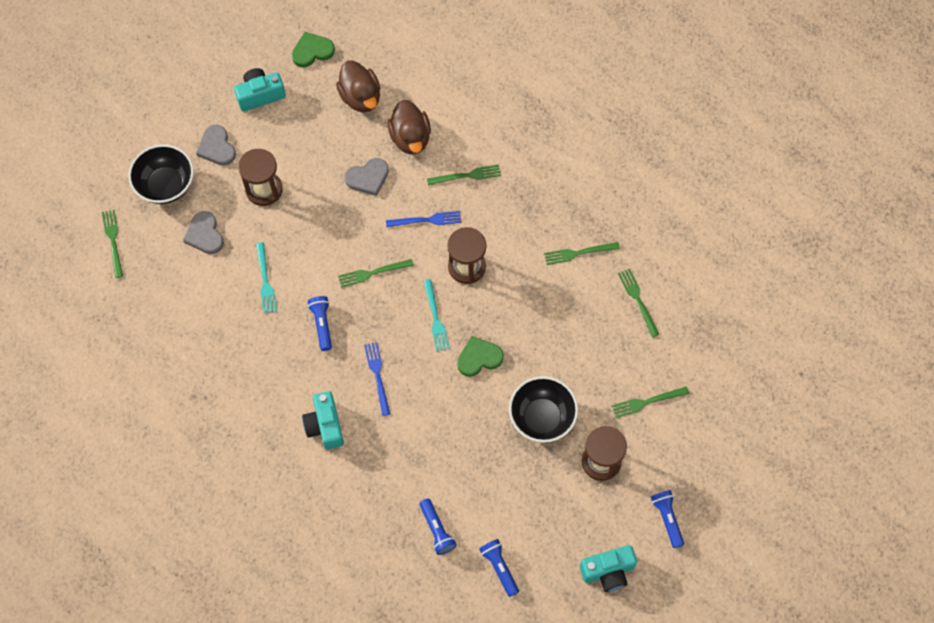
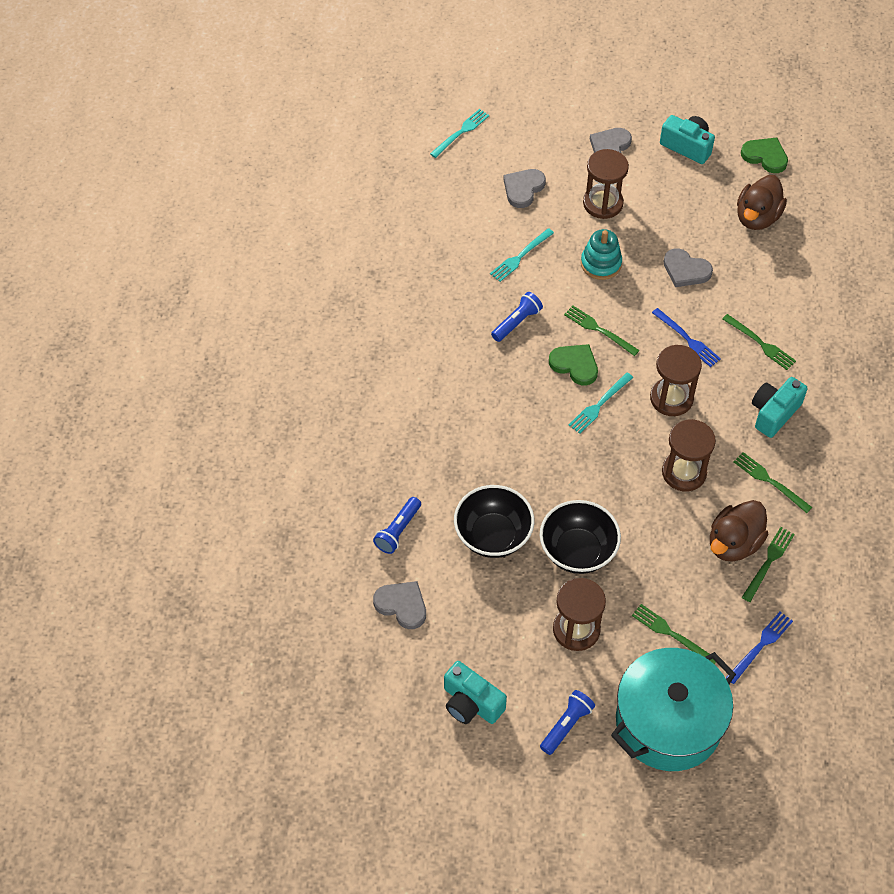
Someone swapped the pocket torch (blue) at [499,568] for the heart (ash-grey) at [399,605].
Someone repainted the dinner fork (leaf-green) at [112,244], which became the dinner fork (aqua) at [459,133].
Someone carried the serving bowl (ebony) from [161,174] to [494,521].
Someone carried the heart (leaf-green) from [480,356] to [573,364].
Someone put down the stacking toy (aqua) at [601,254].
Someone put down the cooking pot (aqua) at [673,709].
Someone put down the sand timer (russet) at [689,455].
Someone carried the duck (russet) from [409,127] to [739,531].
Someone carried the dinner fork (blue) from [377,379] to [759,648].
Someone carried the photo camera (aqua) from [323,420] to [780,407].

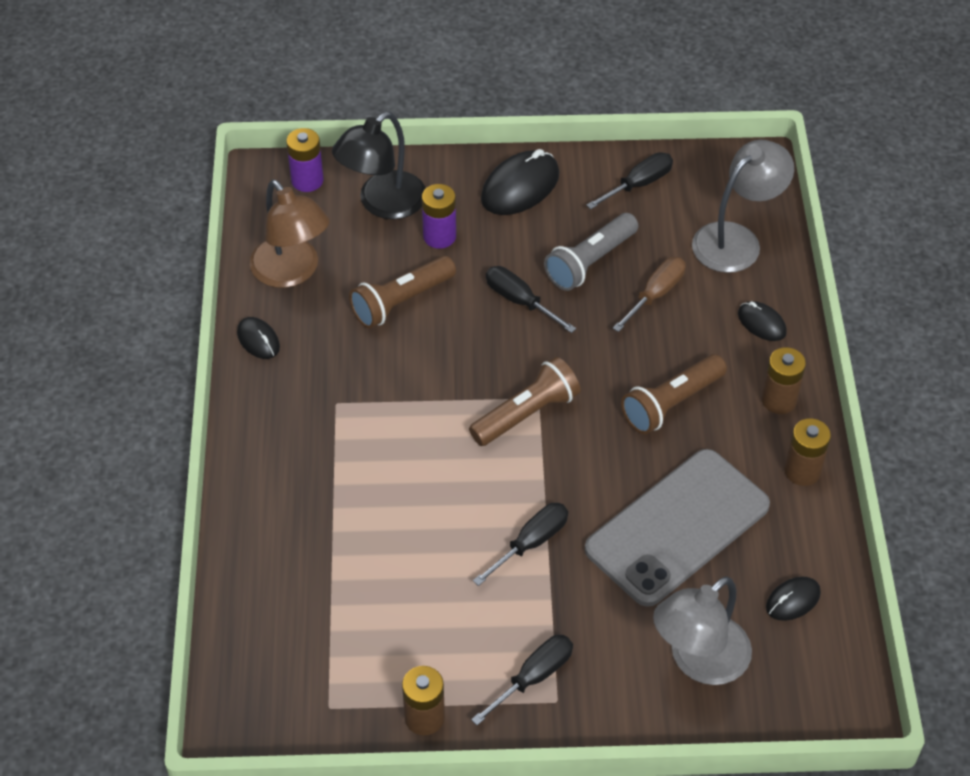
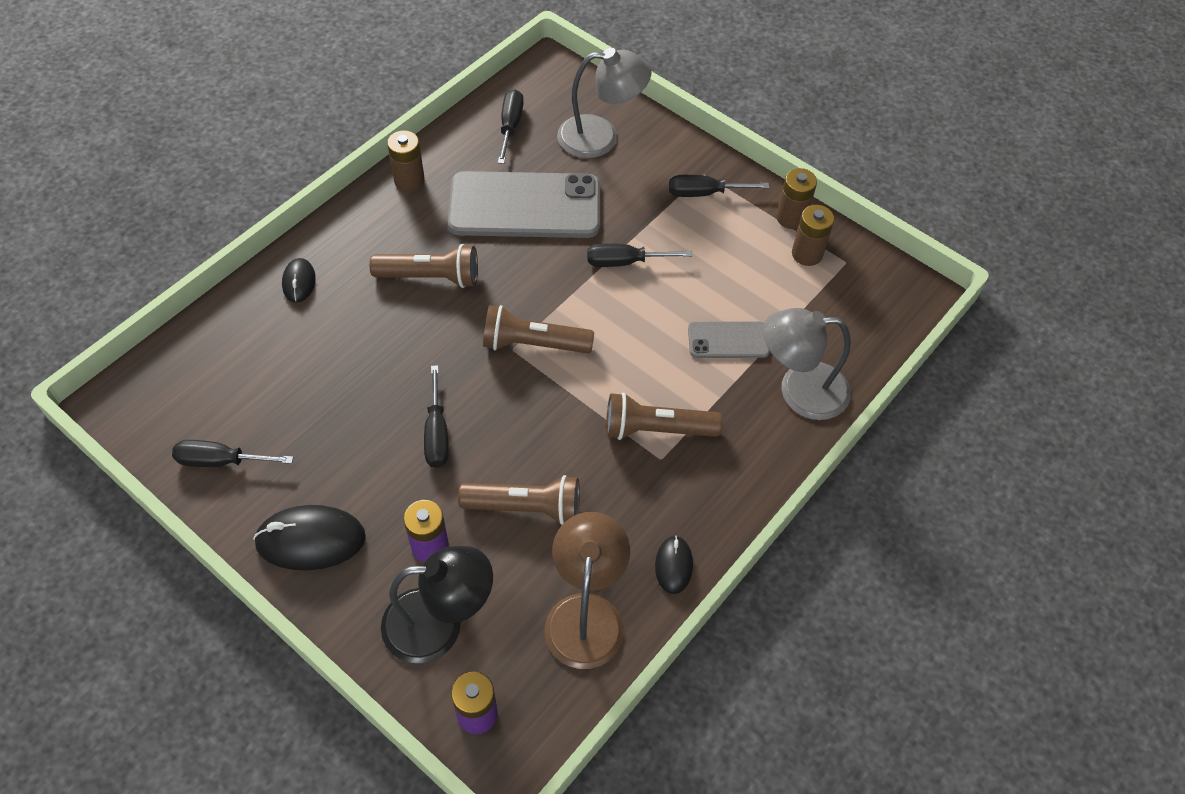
Someone swapped the computer mouse (ebony) at [793,599] for the hand screwdriver (ebony) at [511,127].
Someone put down the pocket torch (russet) at [664,416].
Someone put down the phone (ash-grey) at [729,340].
Someone carried the lamp (ash-grey) from [743,206] to [807,364].
Someone carried the power cell (russet) from [783,380] to [813,235].
Someone took away the pocket torch (ash-grey) at [591,252].
Someone took away the hand screwdriver (russet) at [649,294].

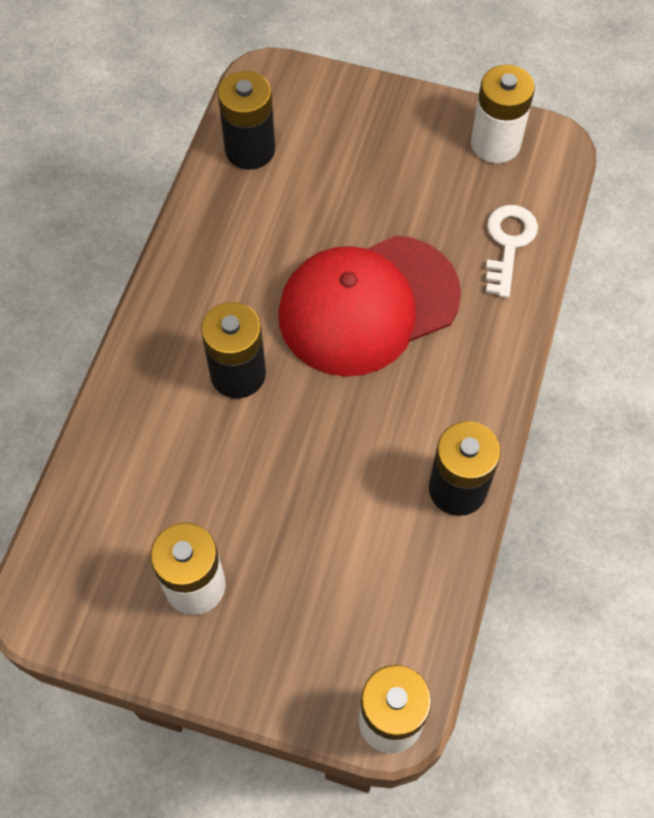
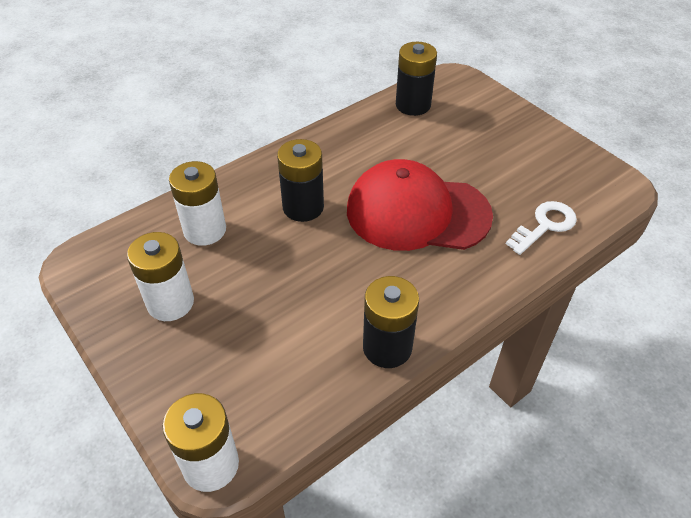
Someone carried the power cell (pure white) from [503,114] to [197,203].

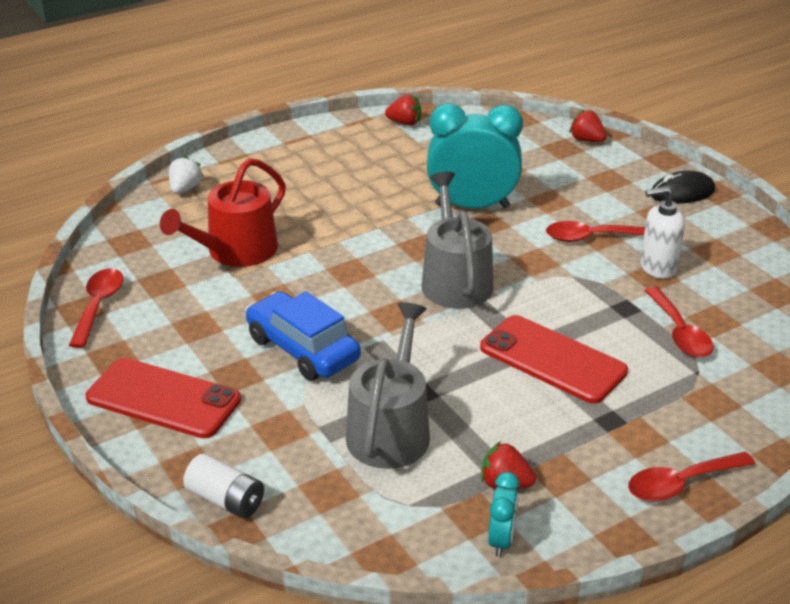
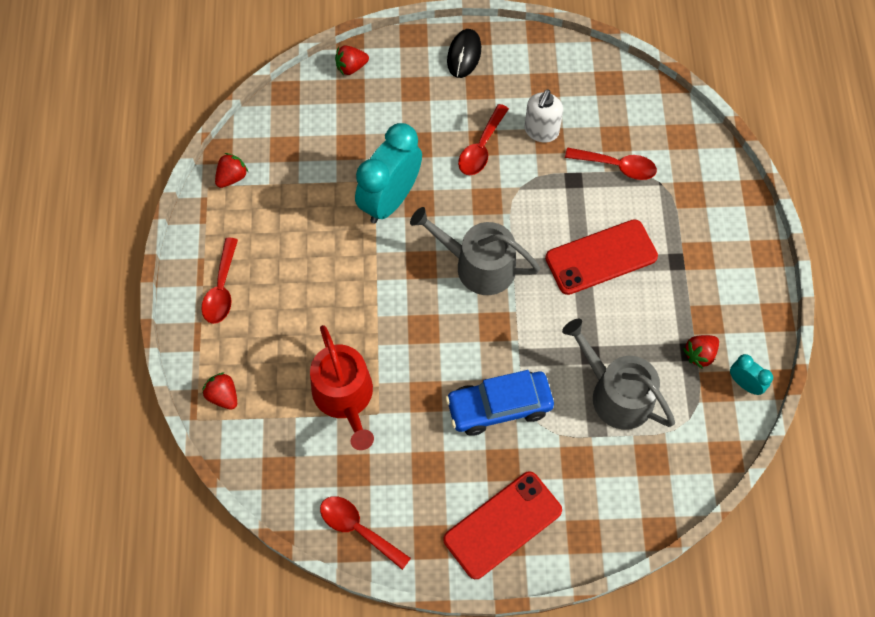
Someone carried the tablespoon (crimson) from [691,477] to [219,281].
Someone repainted the toy strawberry (pure white) at [186,175], which became the toy strawberry (crimson) at [219,391].
Someone took away the power cell (pure white) at [223,486].

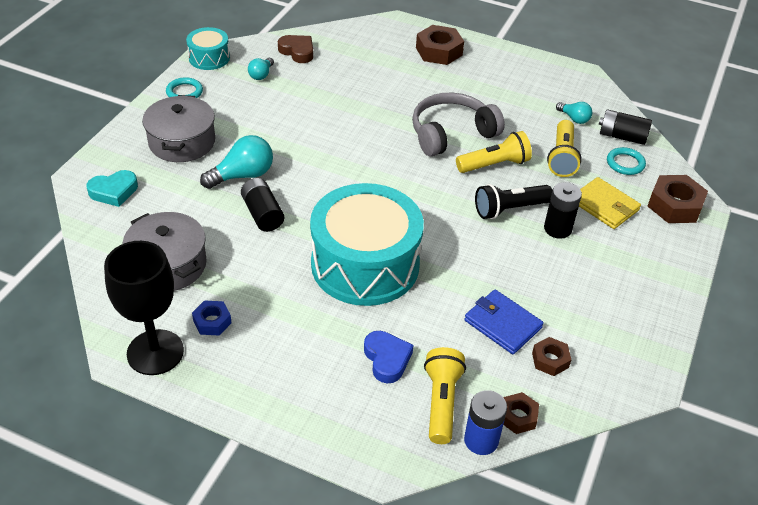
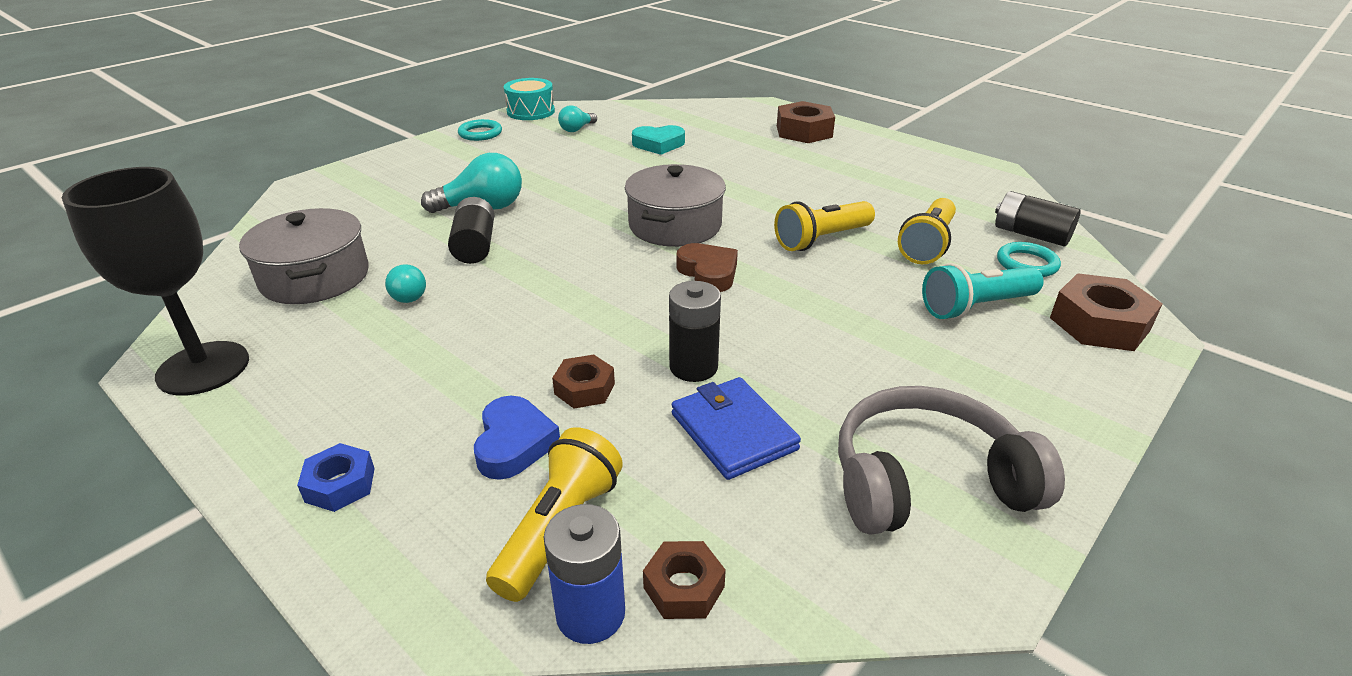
Someone carried the hexagon nut (blue) from [212,318] to [336,477].
Someone carried the lightbulb (aqua) from [574,113] to [405,283].
Someone carried the hexagon nut (russet) from [551,356] to [583,382].
Someone carried the cooking pot (ash-grey) from [178,128] to [675,205].
Someone carried the heart (aqua) from [112,188] to [658,140].
Someone carried the power cell (ebony) from [563,210] to [695,331].
Someone carried the heart (russet) from [295,49] to [707,267].
Someone rotated the pocket torch (yellow) at [494,152] by 150 degrees clockwise.
Someone carried the headphones (ash-grey) from [458,125] to [951,460].
Someone swapped the wallet (yellow) at [610,203] for the pocket torch (aqua) at [983,291].
Someone took away the snare drum (aqua) at [367,244].
Someone took away the pocket torch (ebony) at [513,201].

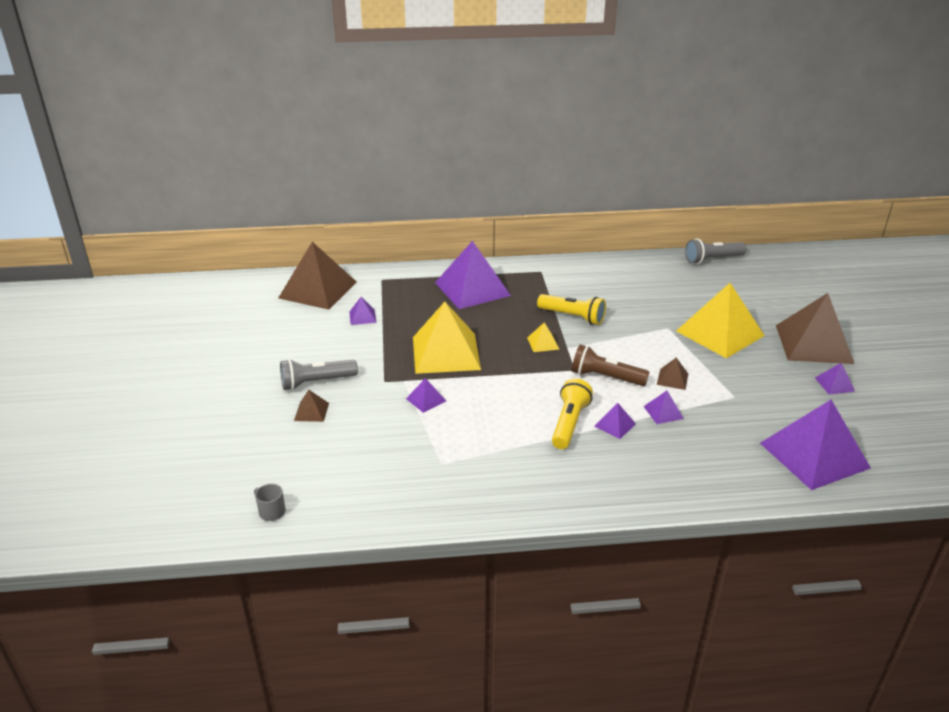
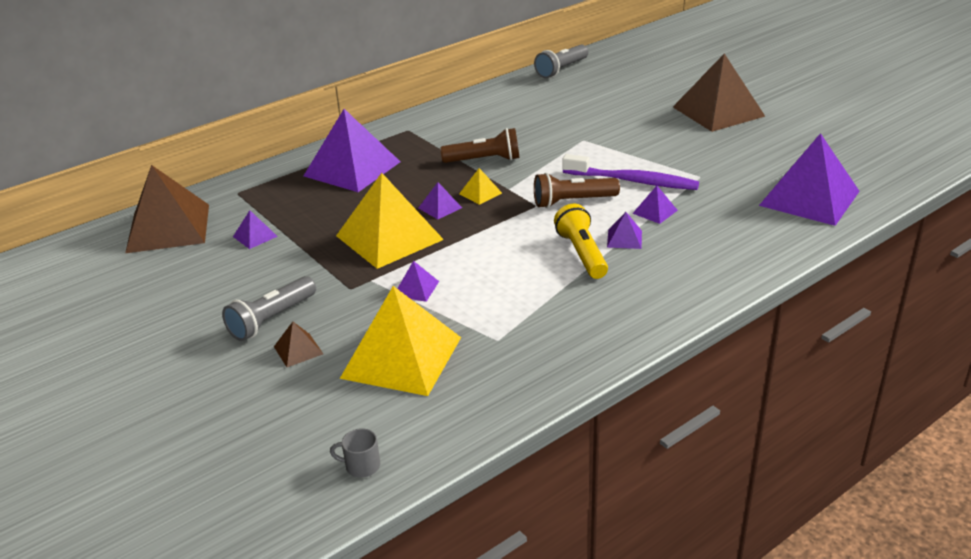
Someone carried the solid pyramid (yellow) from [720,320] to [400,341].
Someone carried the solid pyramid (violet) from [835,379] to [440,200].
Someone repainted the pocket torch (yellow) at [571,309], which became the pocket torch (russet) at [479,145].
Someone swapped the solid pyramid (russet) at [672,374] for the toothbrush (violet) at [630,172].

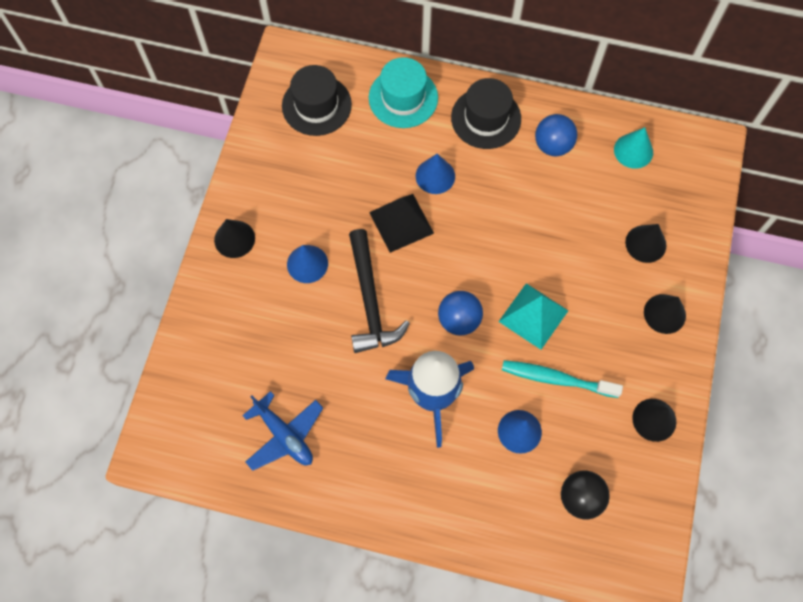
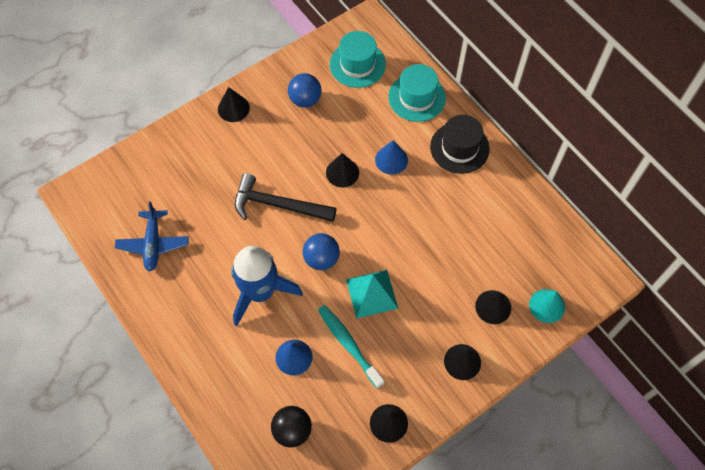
Someone rotated the claw hammer (ebony) at [379,291] by 75 degrees clockwise.
Someone carried the play ball (blue) from [556,135] to [305,90].
Someone swapped the solid pyramid (ebony) at [401,223] for the cone (ebony) at [342,170].
Someone repainted the top hat (ebony) at [317,100], which became the top hat (aqua) at [358,59].
Someone carried the cone (aqua) from [633,148] to [547,306].
Someone took away the cone (blue) at [307,264].

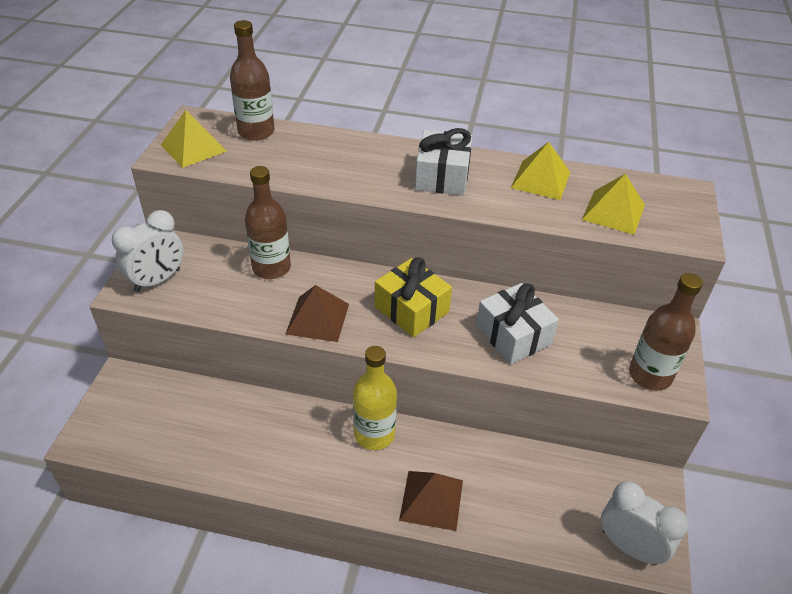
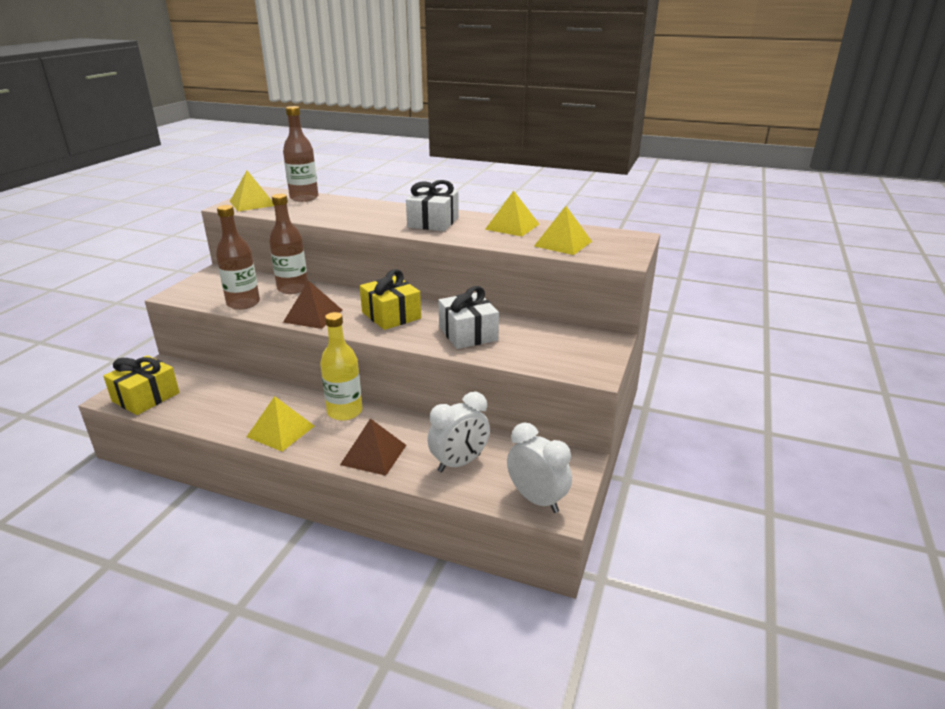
Someone put down the present (yellow) at [141,385].
Someone carried the flask (russet) from [666,332] to [238,257].
Someone put down the solid pyramid (yellow) at [280,423].
Someone carried the bedside clock (pure white) from [147,251] to [458,432].

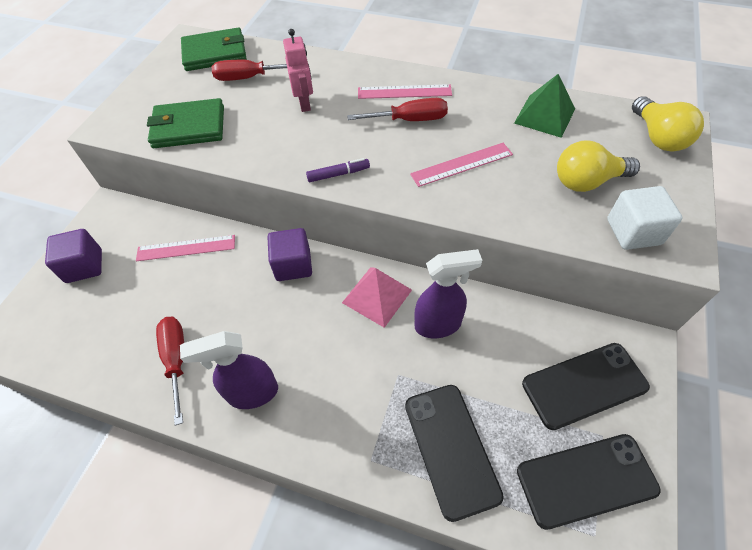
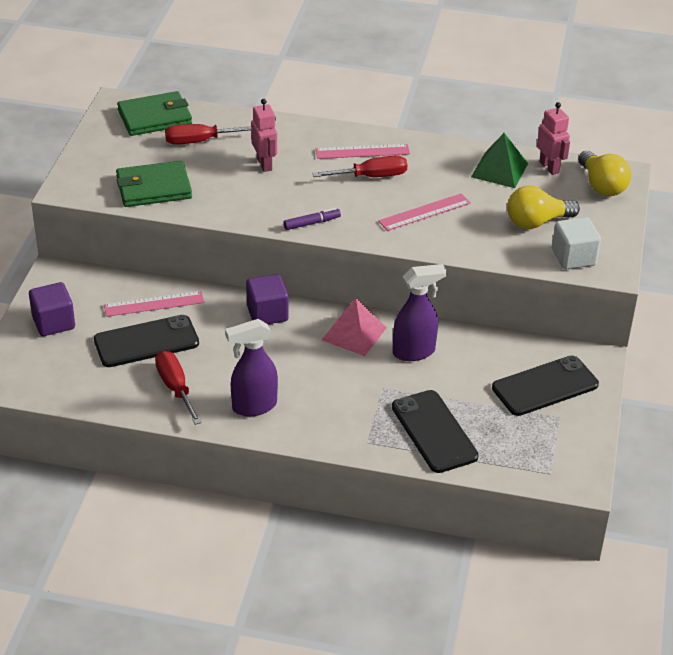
Someone carried the phone (ebony) from [589,482] to [146,341].
Someone put down the robot (rosy) at [553,138].

